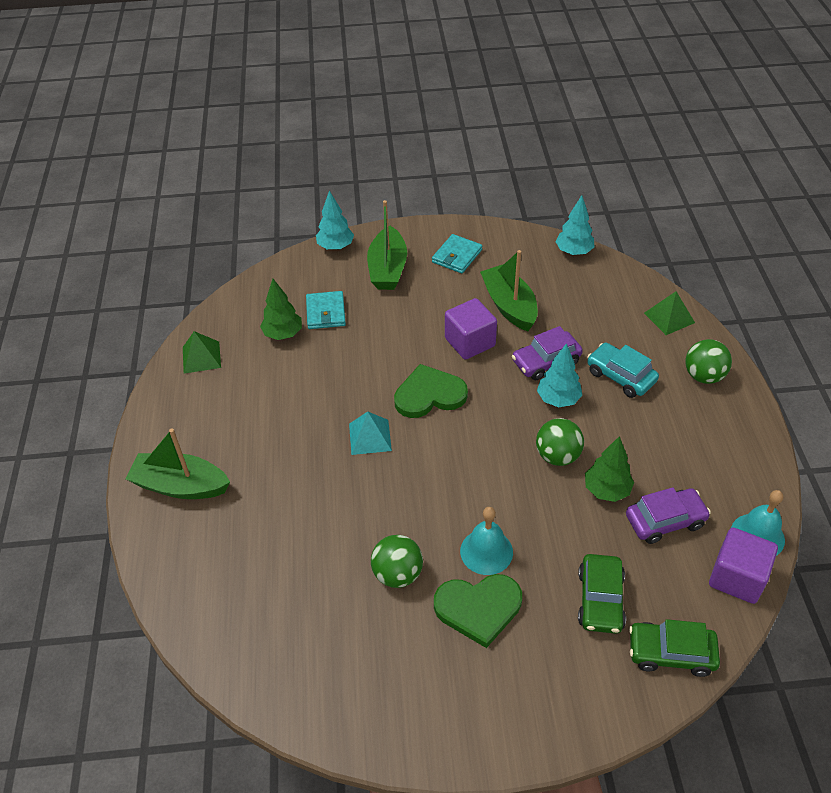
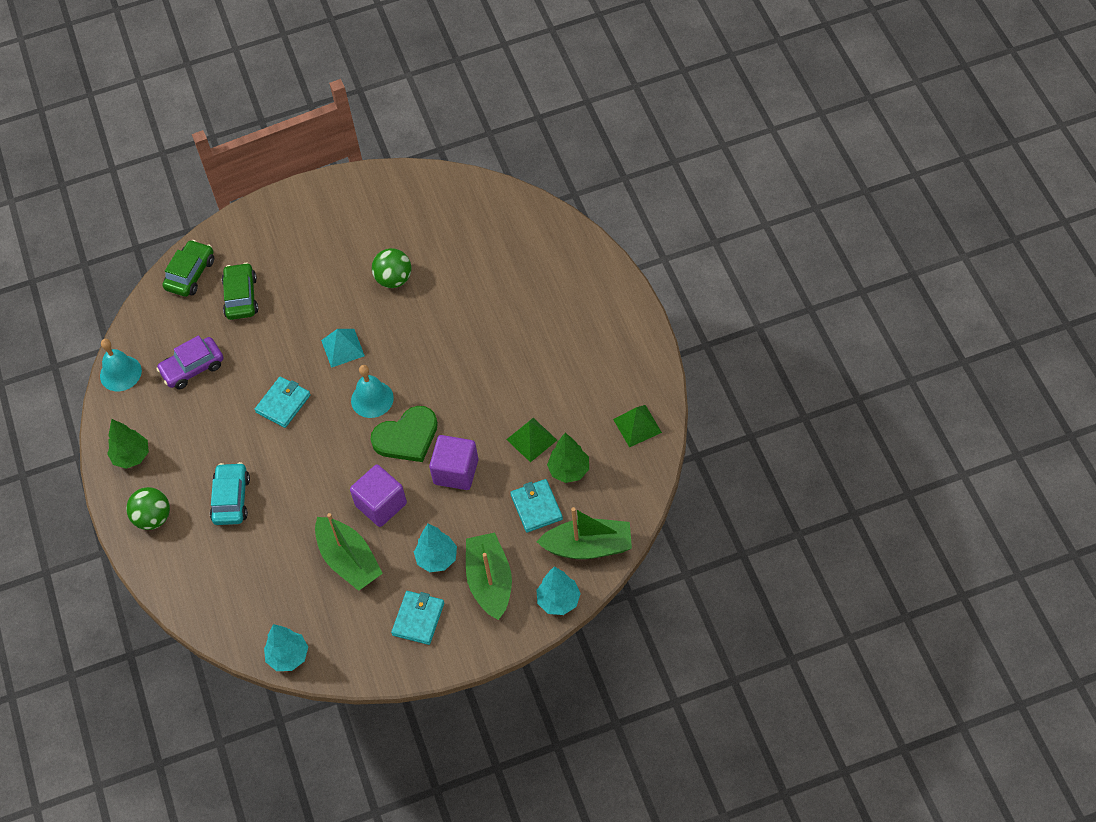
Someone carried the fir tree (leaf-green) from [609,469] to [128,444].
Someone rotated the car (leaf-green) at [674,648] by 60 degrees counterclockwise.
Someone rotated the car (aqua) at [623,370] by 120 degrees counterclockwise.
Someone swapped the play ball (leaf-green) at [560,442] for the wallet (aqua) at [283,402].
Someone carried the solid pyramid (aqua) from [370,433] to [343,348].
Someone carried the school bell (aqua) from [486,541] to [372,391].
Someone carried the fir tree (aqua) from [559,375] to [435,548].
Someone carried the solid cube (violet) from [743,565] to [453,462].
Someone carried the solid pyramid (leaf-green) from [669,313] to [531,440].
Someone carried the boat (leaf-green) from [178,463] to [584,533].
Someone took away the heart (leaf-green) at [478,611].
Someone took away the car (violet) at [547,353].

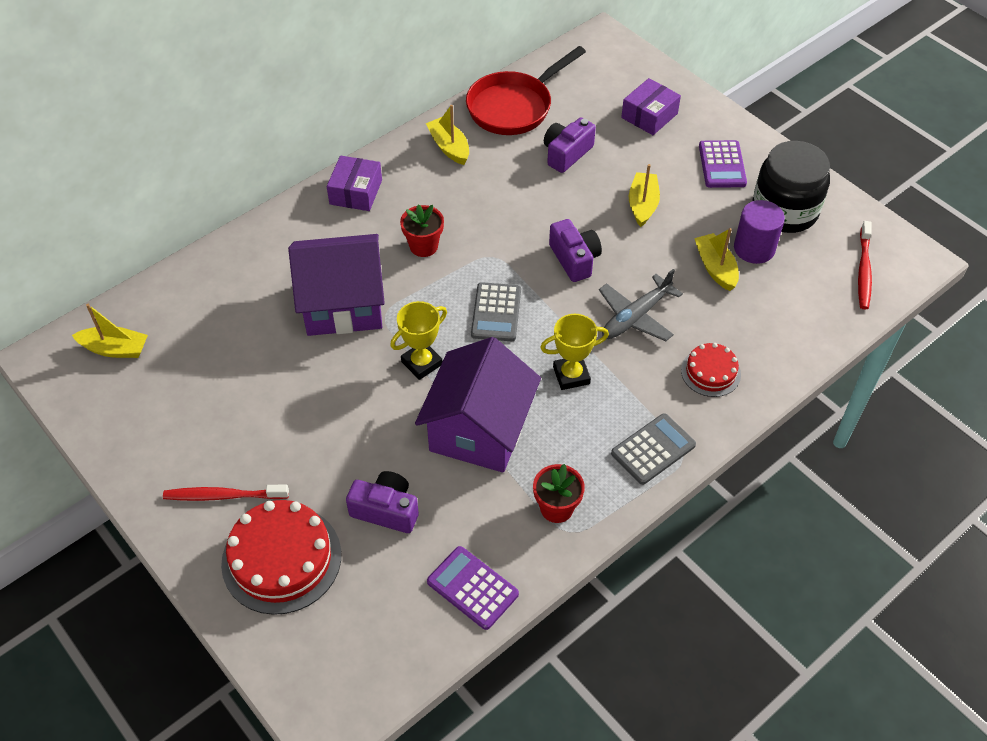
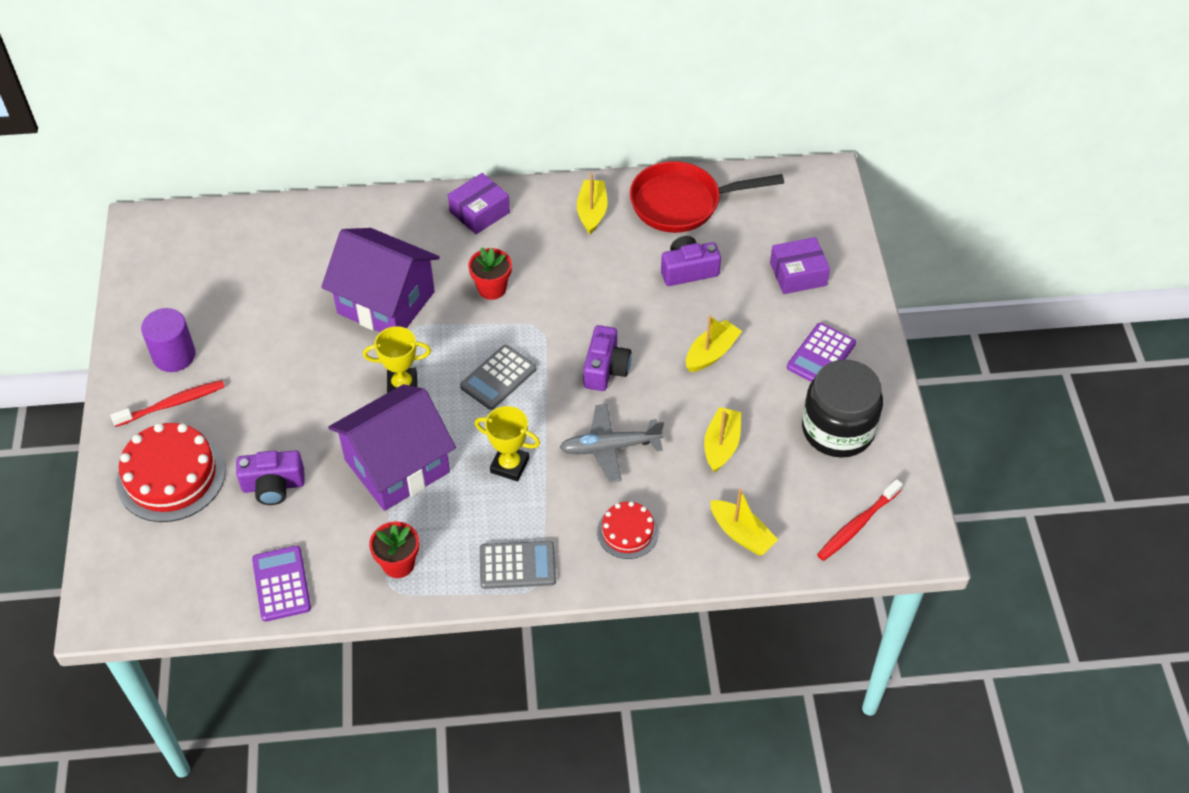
Someone rotated the toothbrush (crimson) at [226,493] by 120 degrees clockwise.
Someone carried the cylinder (violet) from [759,232] to [168,340].
Someone rotated the photo camera (violet) at [382,502] by 120 degrees clockwise.
Someone carried the boat (yellow) from [110,331] to [744,522].

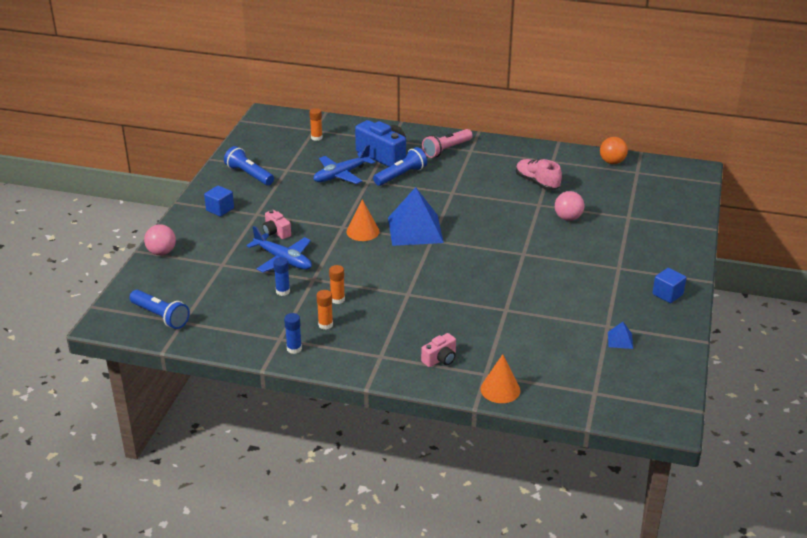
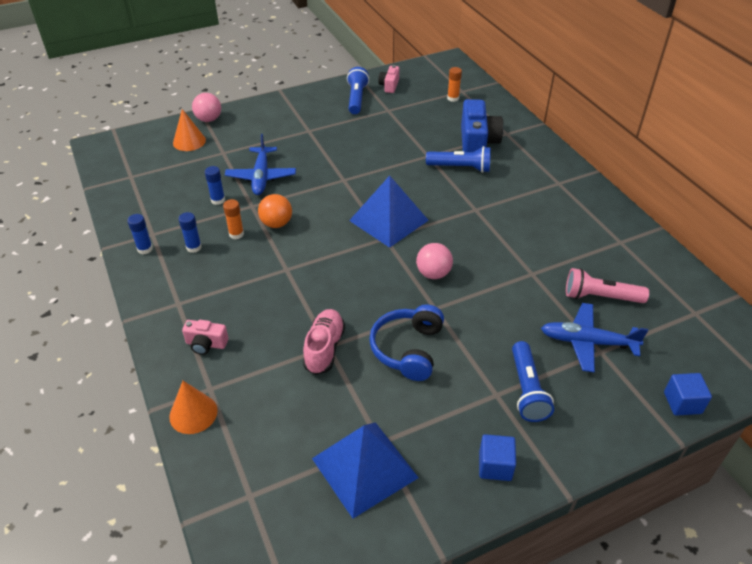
Someone carried the cone (bright orange) from [363,220] to [189,130].
Someone repainted the stick of glue (bright orange) at [325,310], which became the stick of glue (blue) at [190,232].
Someone carried the play ball (bright orange) from [614,150] to [275,211].
Someone carried the lace-up shoe (rosy) from [539,174] to [324,342].
Someone scaled the solid pyramid (blue) at [620,335] by 2.39.
Someone put down the headphones (blue) at [406,342].
Someone carried the photo camera (rosy) from [276,224] to [388,79].
Someone carried the play ball (rosy) from [569,206] to [434,261].
Someone carried the pocket torch (blue) from [159,309] to [533,381].
Someone carried the aeroplane (blue) from [344,164] to [594,337].
Someone carried the pocket torch (rosy) from [447,143] to [607,285].
Someone carried the solid cube (blue) from [219,201] to [688,394].

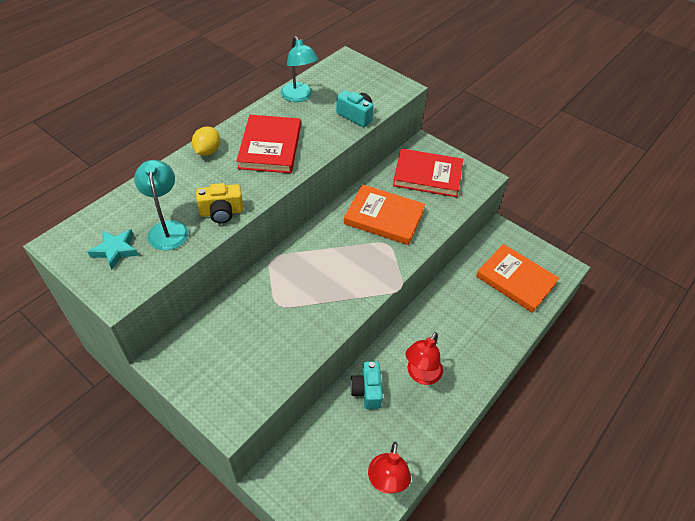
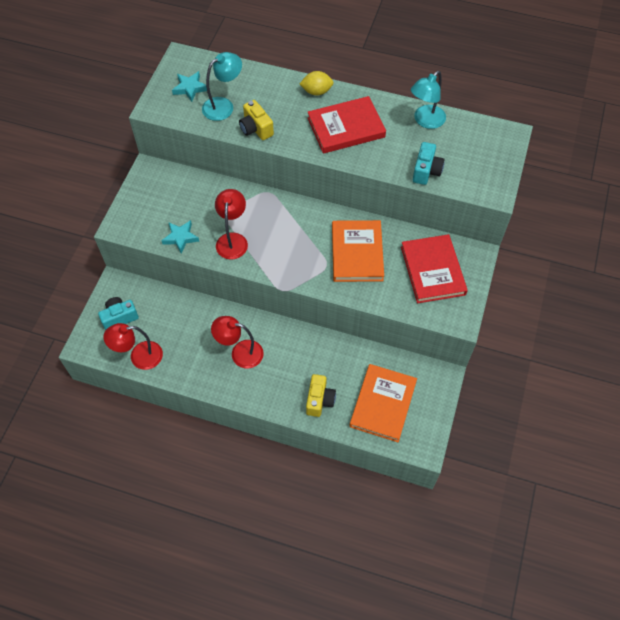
Someone carried the photo camera (aqua) from [366,385] to [118,313].
Someone put down the star shape (aqua) at [180,237].
Someone put down the lamp (crimson) at [231,224].
Someone put down the photo camera (yellow) at [321,395].

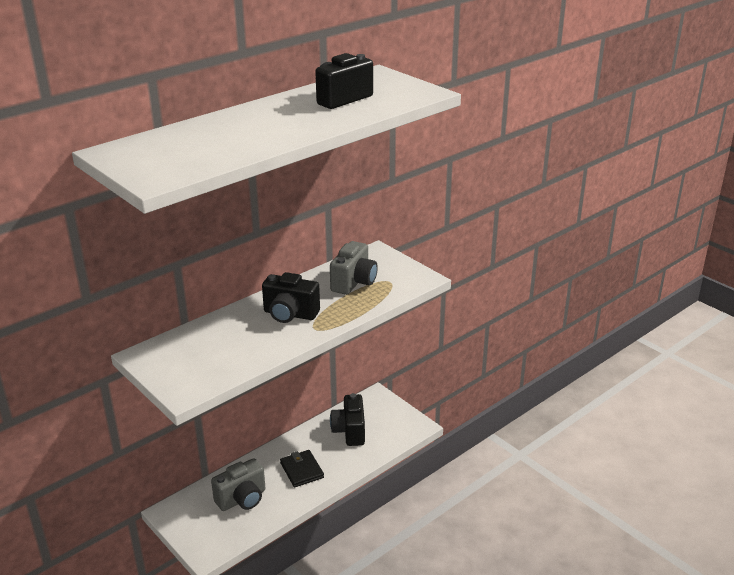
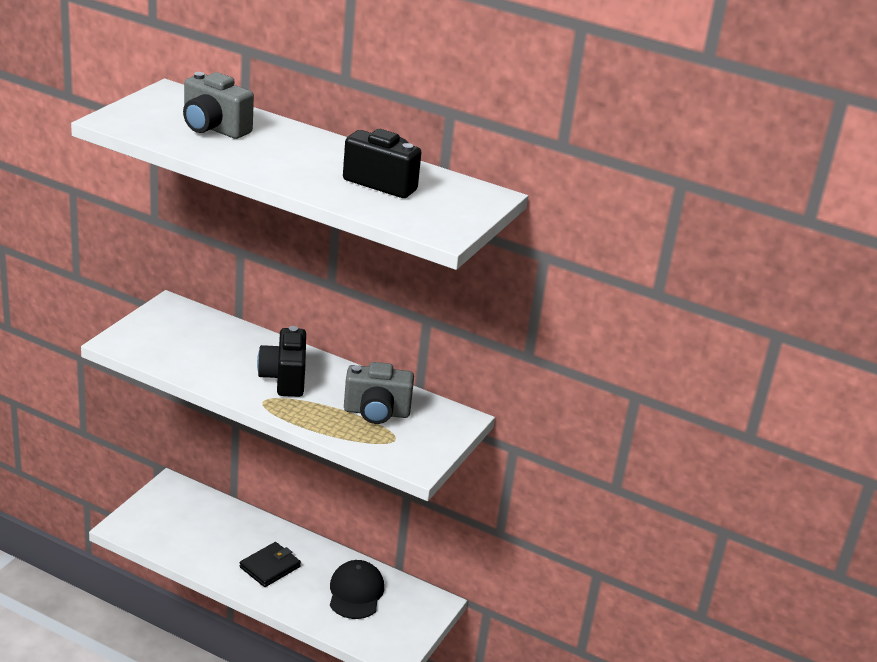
Someone carried the photo camera (ash-grey) from [238,484] to [218,105].
Someone swapped the photo camera (ebony) at [347,419] for the baseball cap (ebony) at [357,589].

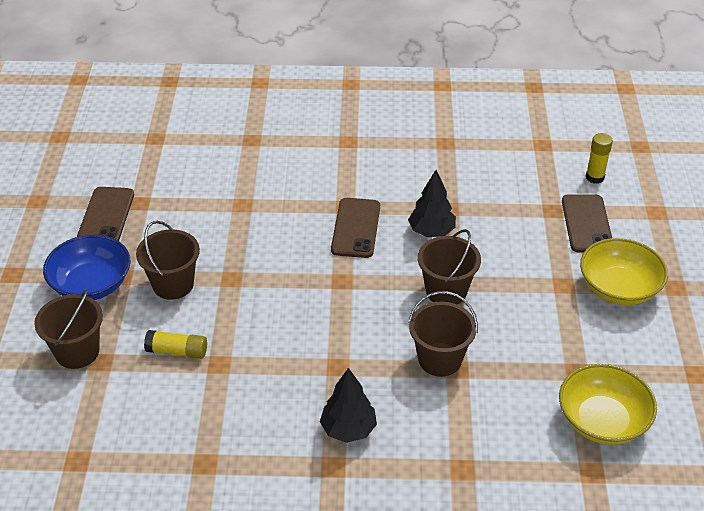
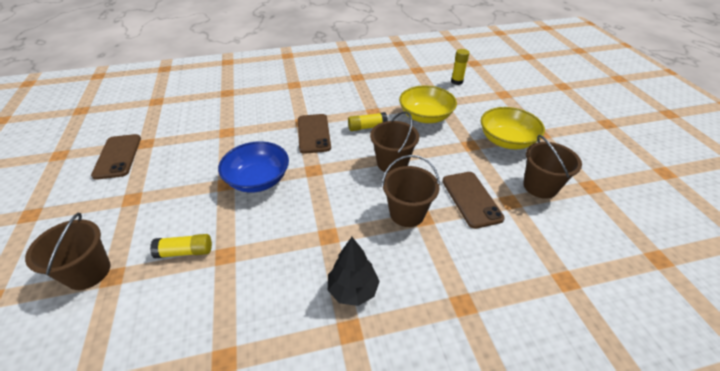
Someone carried the serving bowl (blue) from [86,267] to [253,167].
Someone swapped the fir tree (ebony) at [432,203] for the stick of glue (yellow) at [368,121].
Someone carried the serving bowl (yellow) from [608,404] to [428,104].
Someone carried the phone (russet) from [587,223] to [473,200].
Someone carried the bucket (russet) from [168,260] to [552,167].

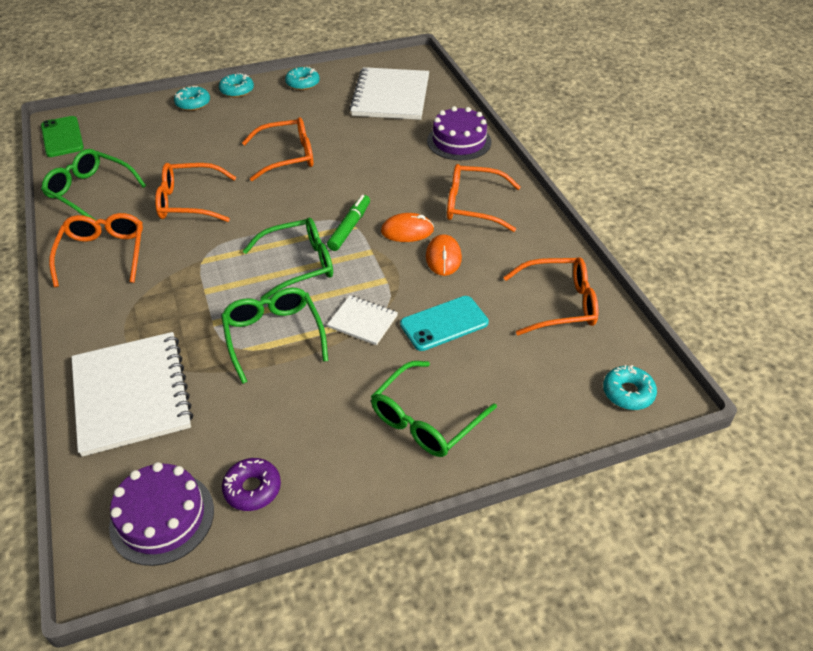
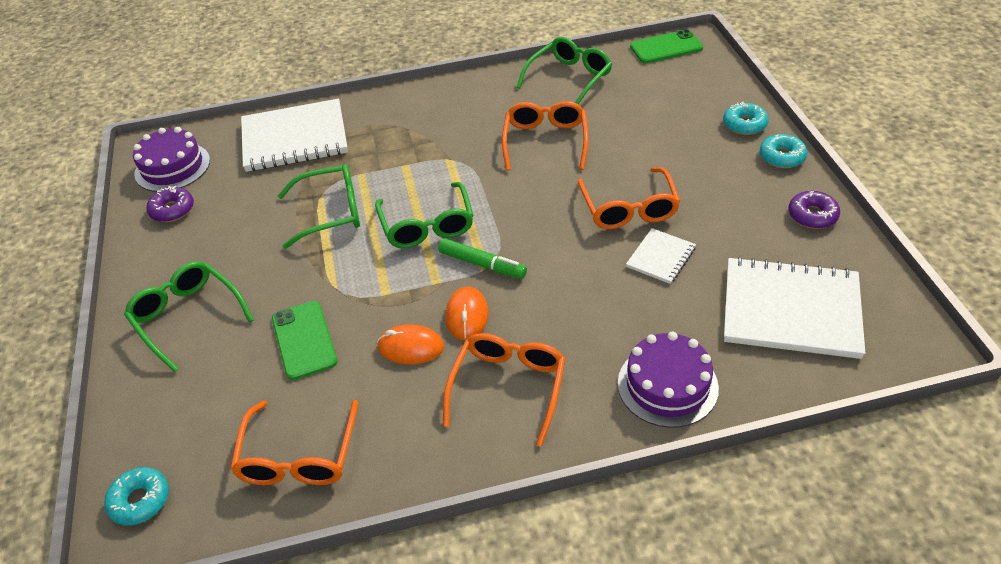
Someone repainted the phone (aqua) at [444,323], which became the phone (leaf-green) at [304,340].
Someone carried the notebook (pure white) from [362,320] to [661,256].
Someone repainted the doughnut (aqua) at [302,78], which became the doughnut (violet) at [814,210].
Someone took away the eyeglasses (bright orange) at [96,250].

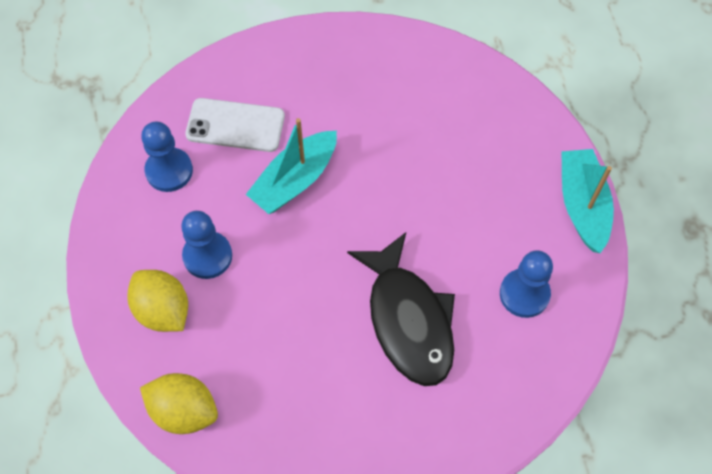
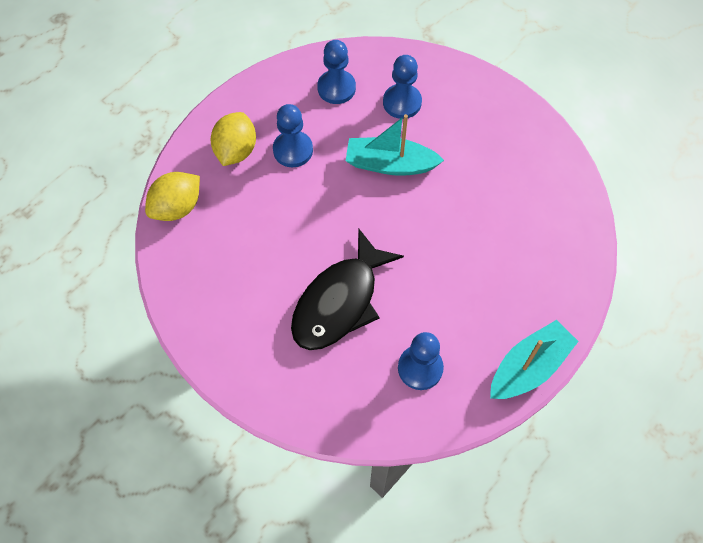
Someone rotated the toy lemon (yellow) at [179,403] by 60 degrees clockwise.
Someone swapped the phone (pure white) at [235,125] for the pawn (blue) at [402,87].

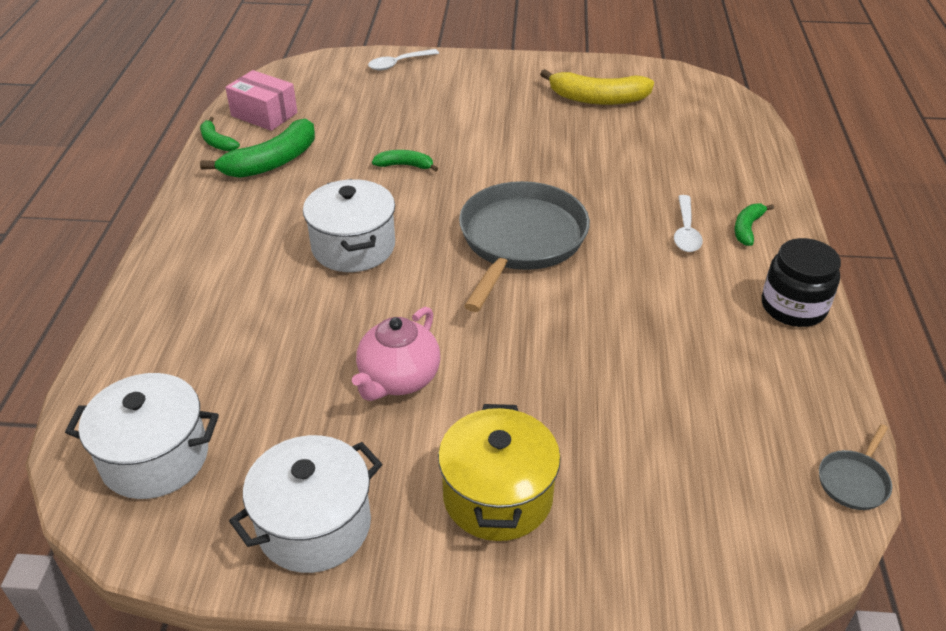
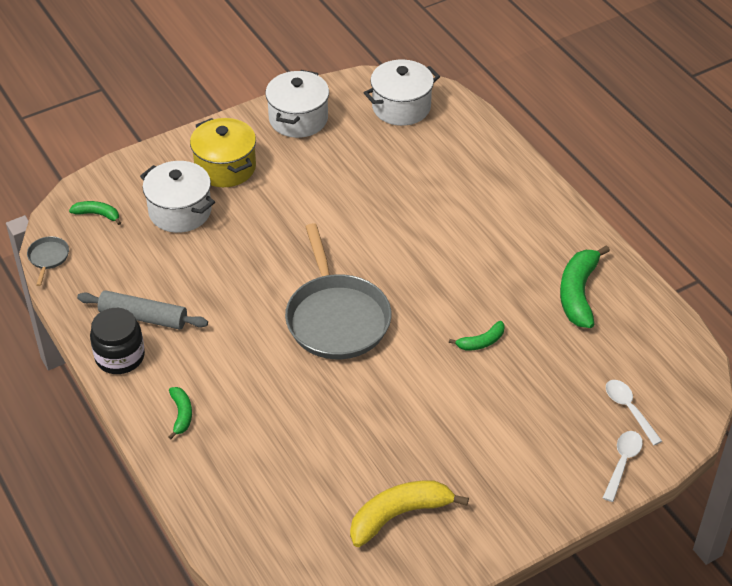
Someone carried the banana fruit (leaf-green) from [220,134] to [95,213].
Someone put down the rolling pin (ash-grey) at [142,310].
Someone carried the cooking pot (pure white) from [349,225] to [177,197].
Someone carried the tablespoon (pure white) from [688,223] to [634,412].
Someone took away the parcel (rosy) at [261,100].
Someone took away the china teapot (rosy) at [396,354].

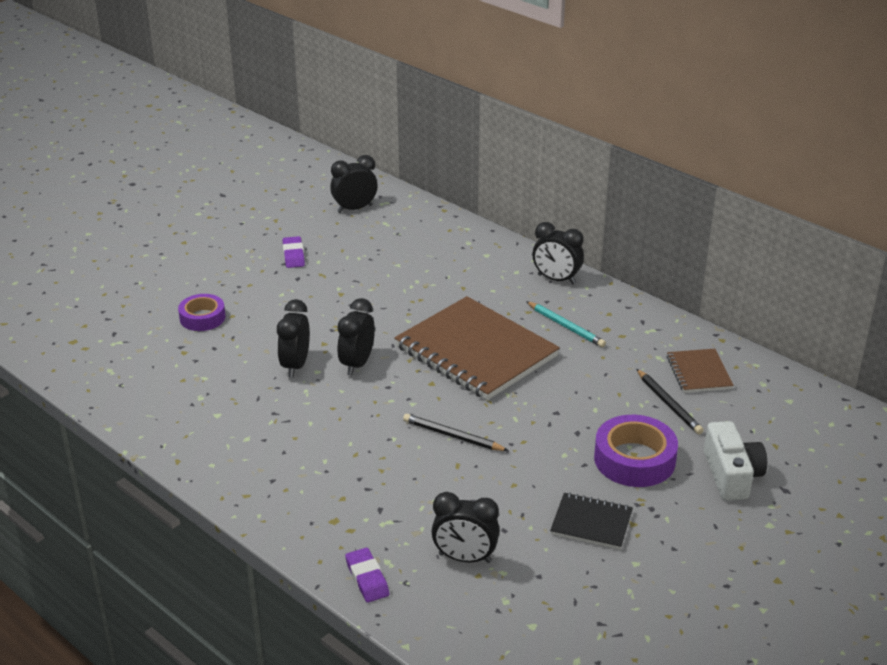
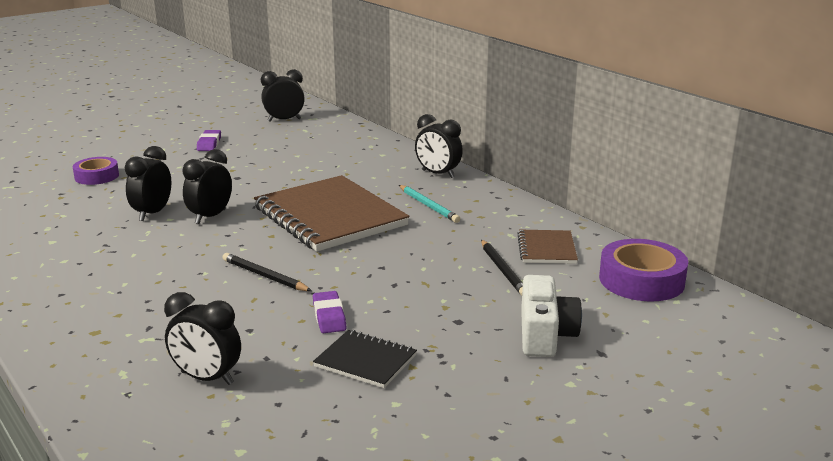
Someone carried the pencil eraser (violet) from [367,575] to [330,312].
Someone carried the tape (violet) from [636,451] to [643,270].

